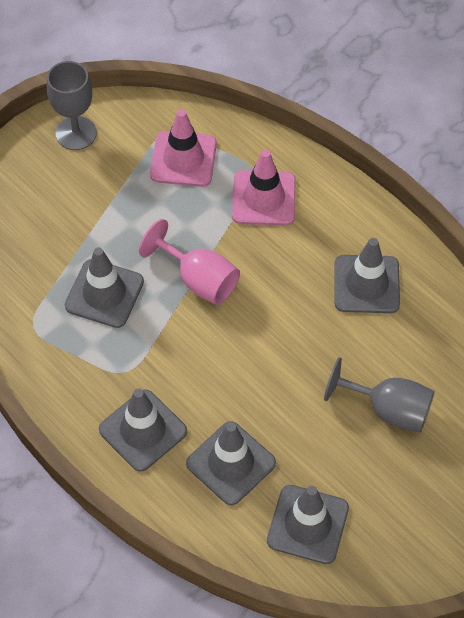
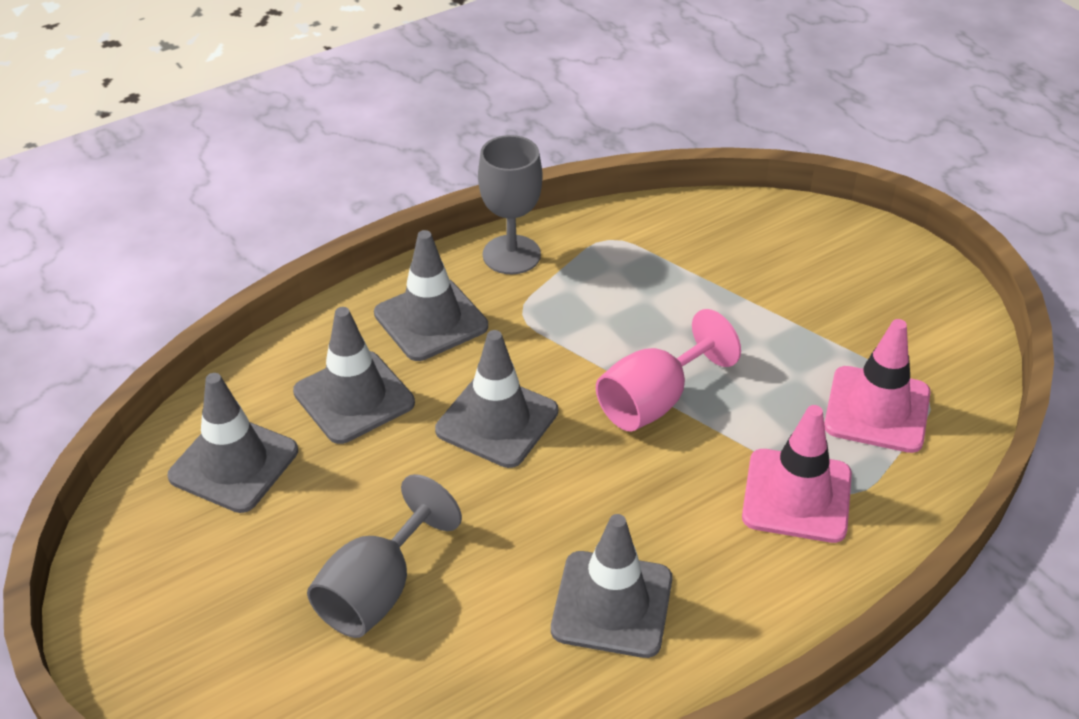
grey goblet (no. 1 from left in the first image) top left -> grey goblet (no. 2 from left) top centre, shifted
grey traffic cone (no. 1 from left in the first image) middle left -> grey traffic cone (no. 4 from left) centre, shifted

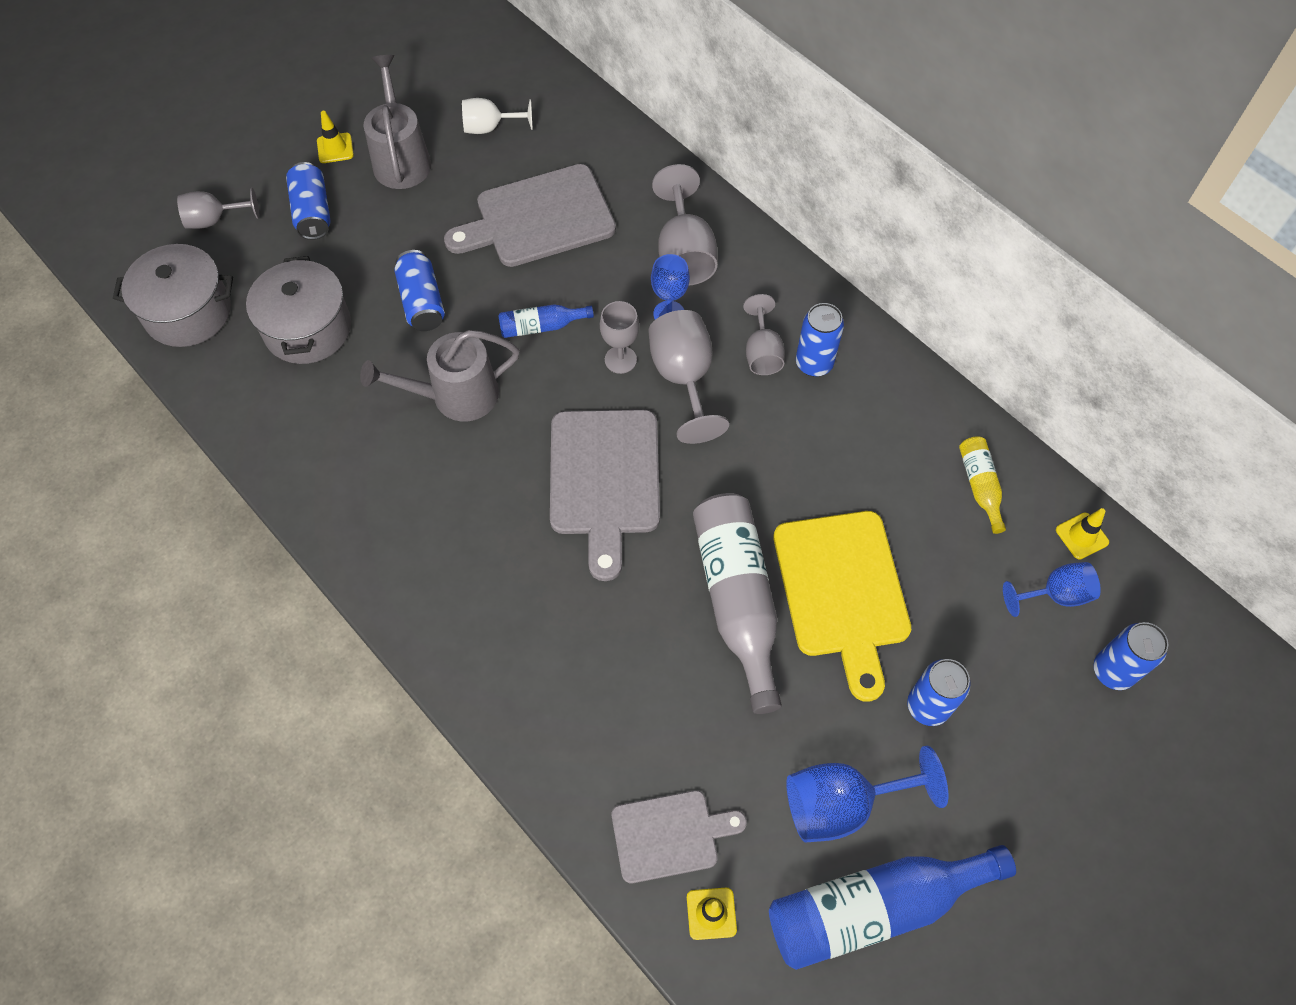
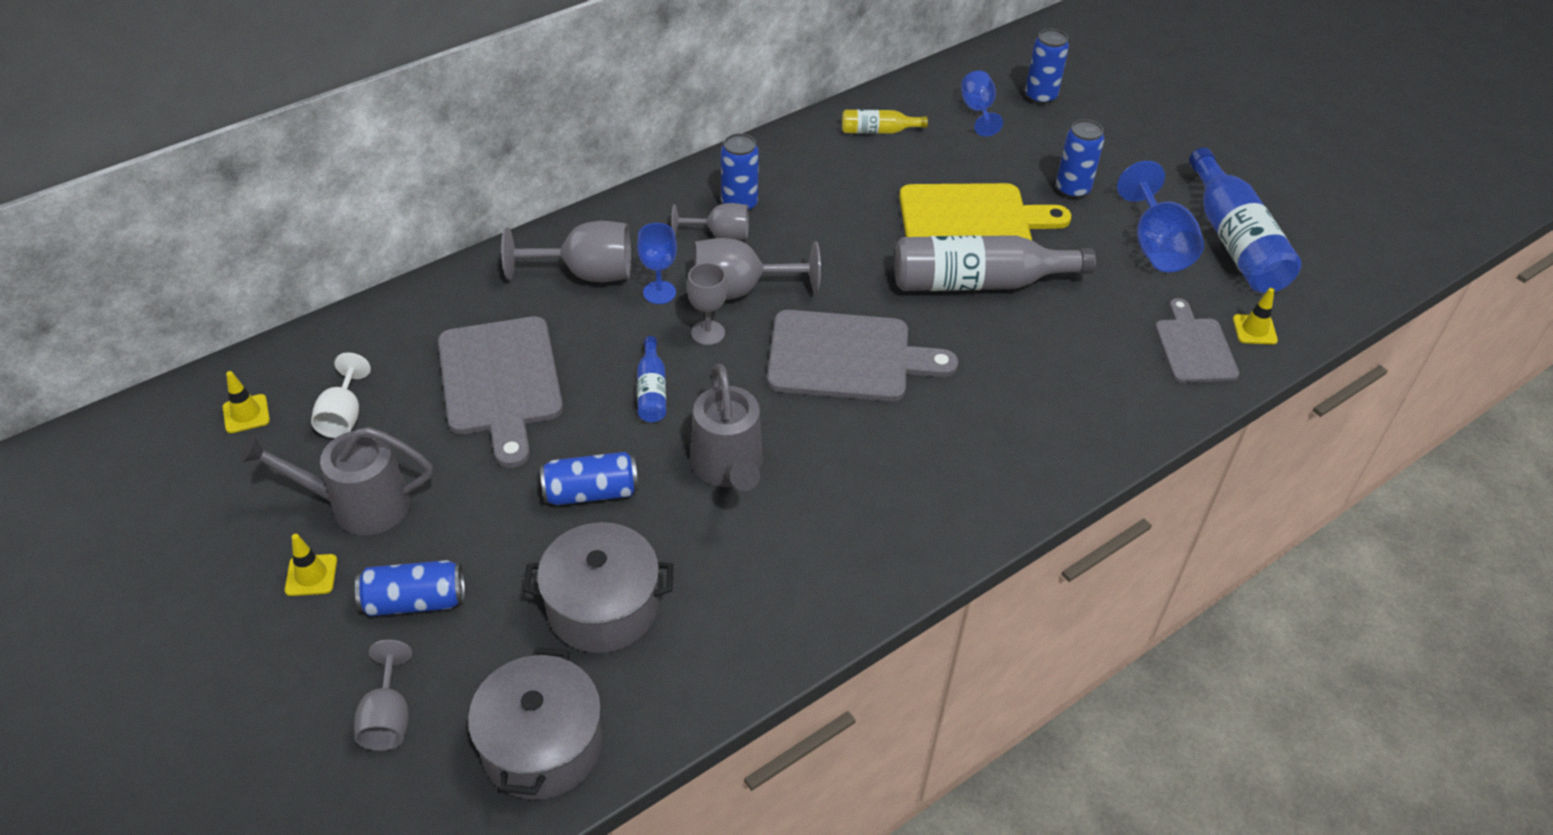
yellow traffic cone (no. 3 from left in the first image) middle right -> yellow traffic cone (no. 1 from left) middle left, shifted

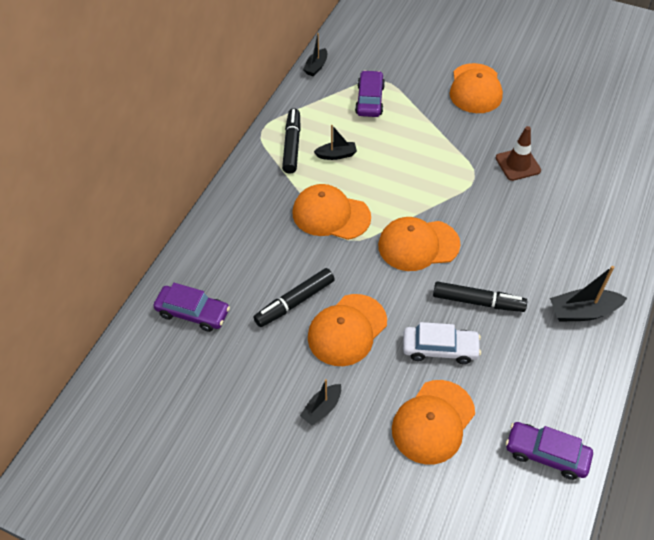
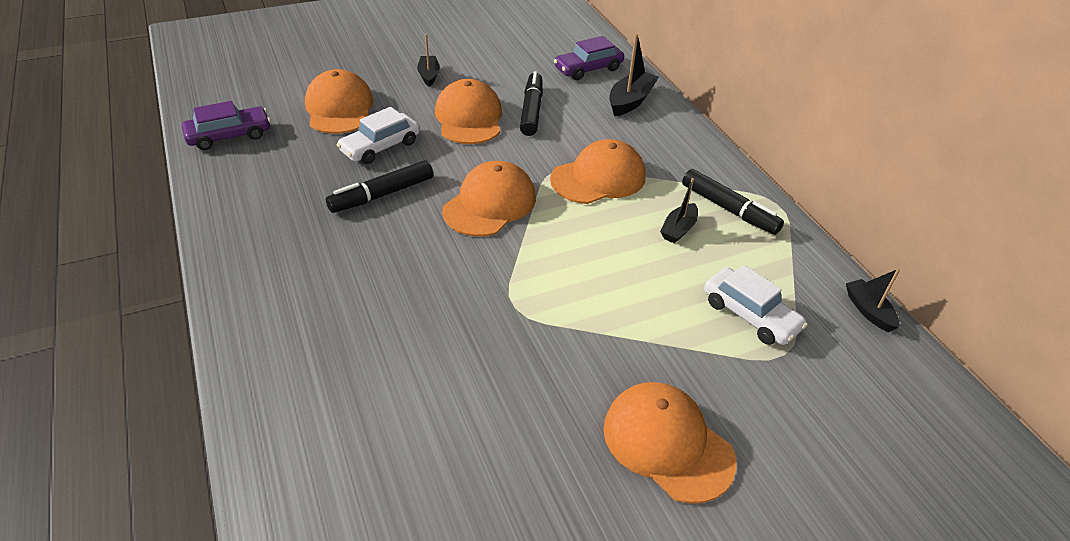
purple car (no. 2 from left) top centre -> white car (no. 2 from left) middle right
brown traffic cone top right -> none
black boat (no. 4 from left in the first image) middle right -> black boat (no. 2 from left) top centre, shifted

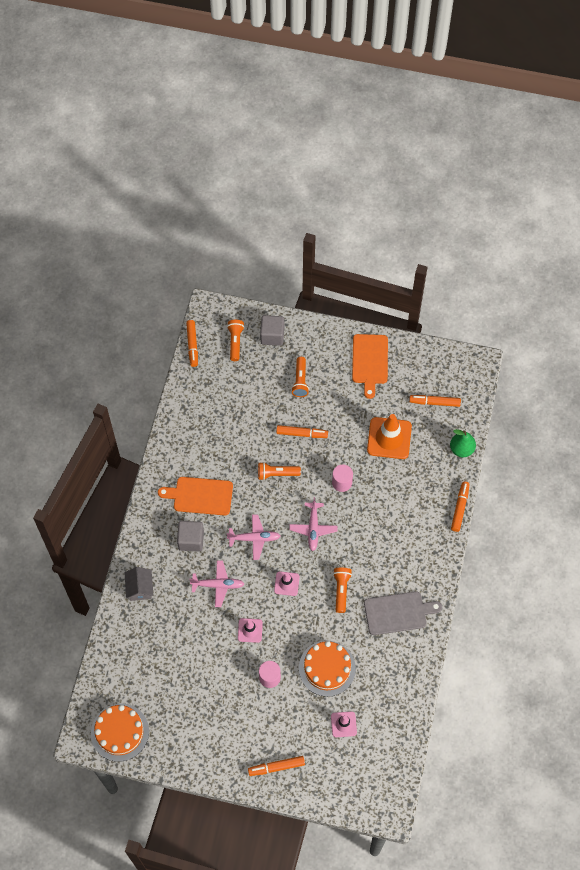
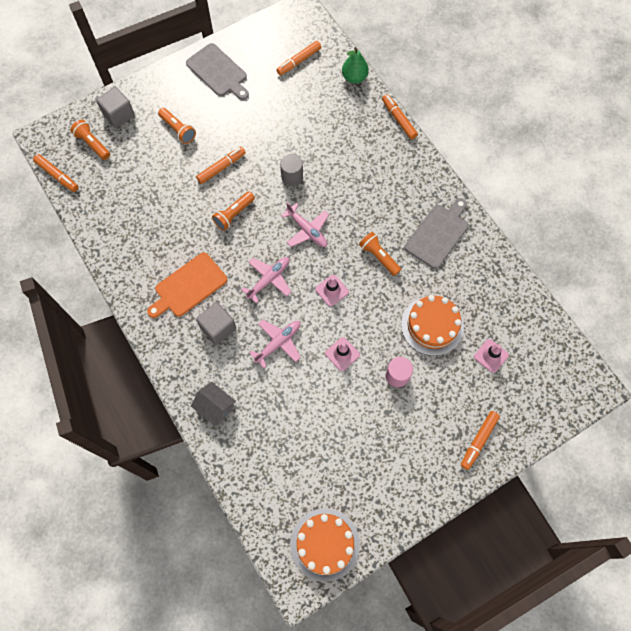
pink cylinder (no. 2 from left) centre -> grey cylinder top centre
orange cutting board (no. 2 from left) centre -> grey cutting board (no. 1 from left) top centre
orange traffic cone middle right -> none

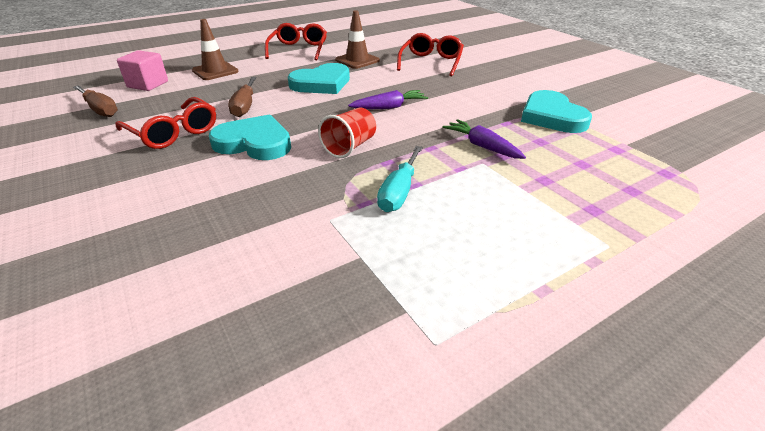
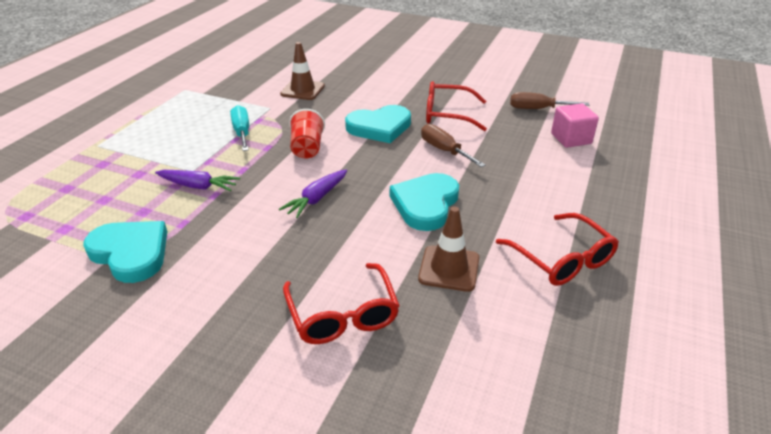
brown traffic cone (no. 1 from left) top left -> brown traffic cone (no. 1 from left) top centre, shifted

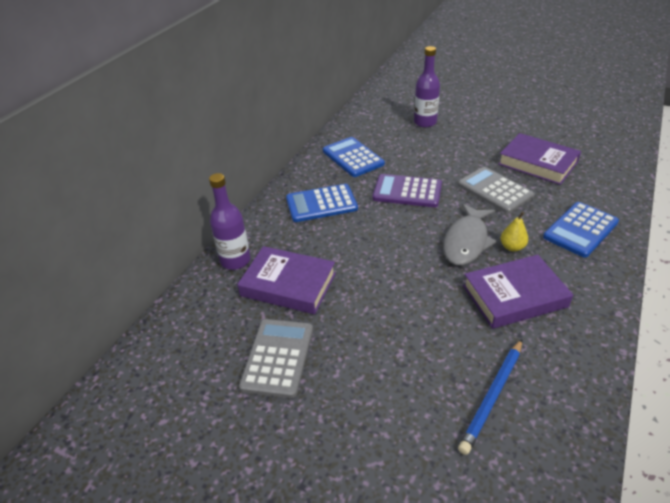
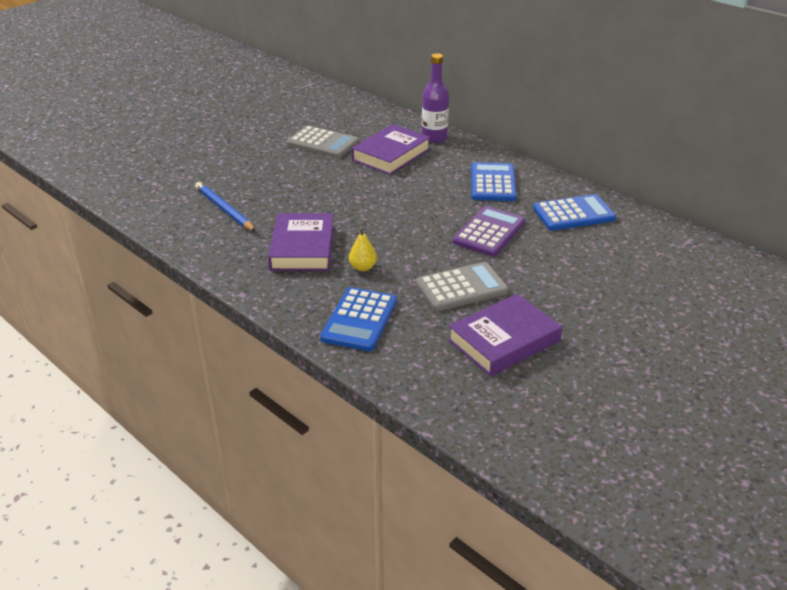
purple bottle (no. 2 from left) top centre -> none
grey fish middle right -> none
blue calculator (no. 3 from left in the first image) middle right -> blue calculator (no. 1 from left) centre, 135 degrees counterclockwise

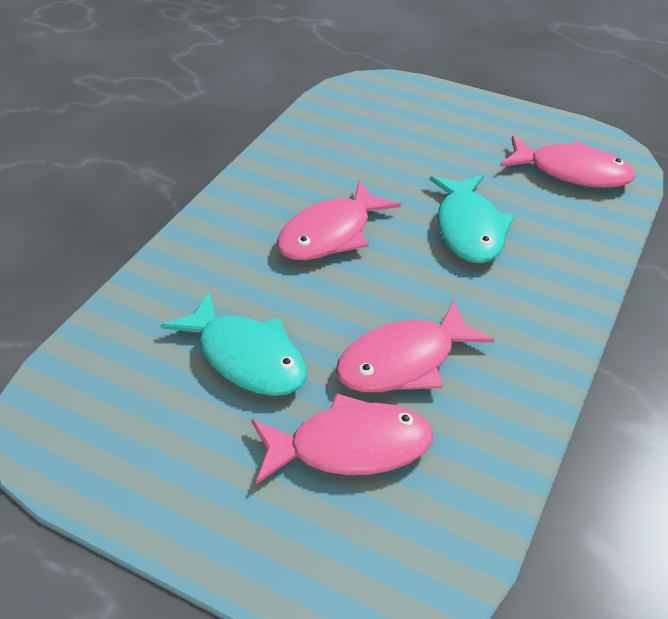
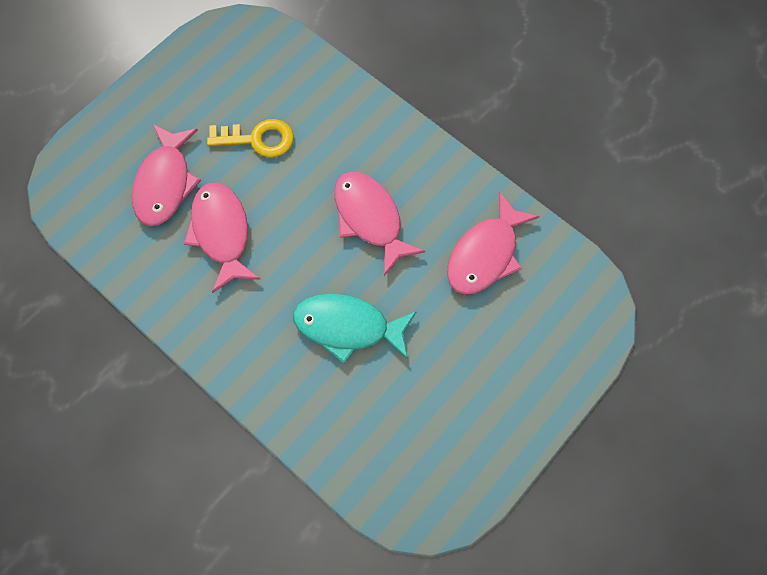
turquoise fish (no. 1 from left) centre -> yellow key top left
pink fish (no. 4 from left) top right -> pink fish (no. 4 from left) centre, shifted

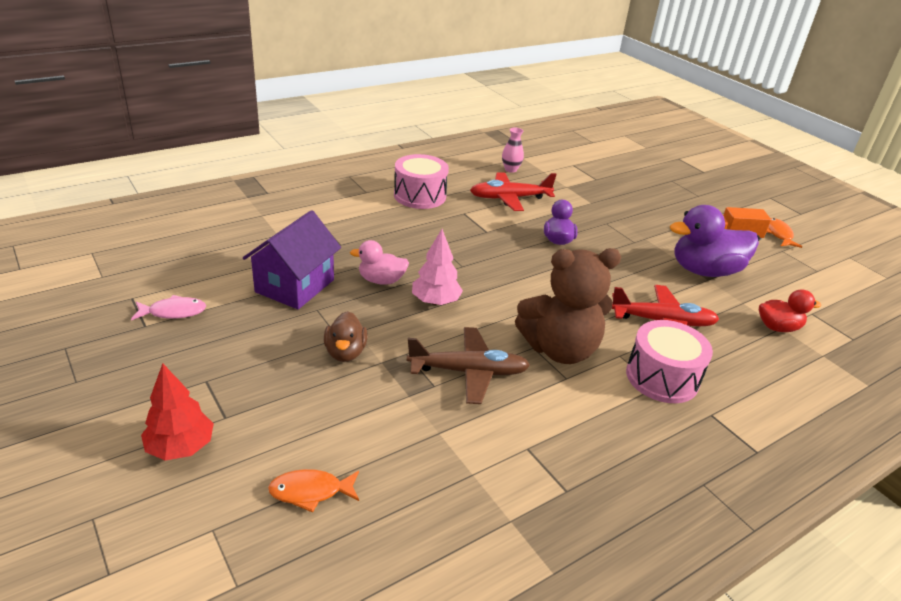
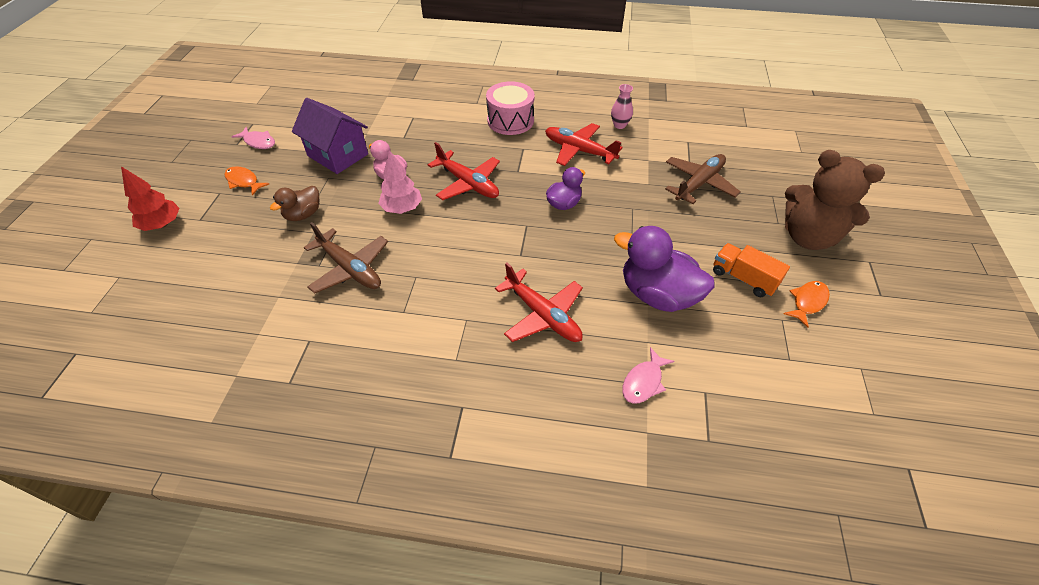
purple house middle left -> purple house top left, 60 degrees clockwise
orange fish (no. 1 from left) bottom centre -> orange fish (no. 1 from left) top left, shifted
brown teddy bear centre -> brown teddy bear middle right, shifted
pink drum (no. 2 from left) middle right -> none
red duck middle right -> pink fish (no. 2 from left) centre
none -> red plane (no. 1 from left) top centre
none -> brown plane (no. 2 from left) top right

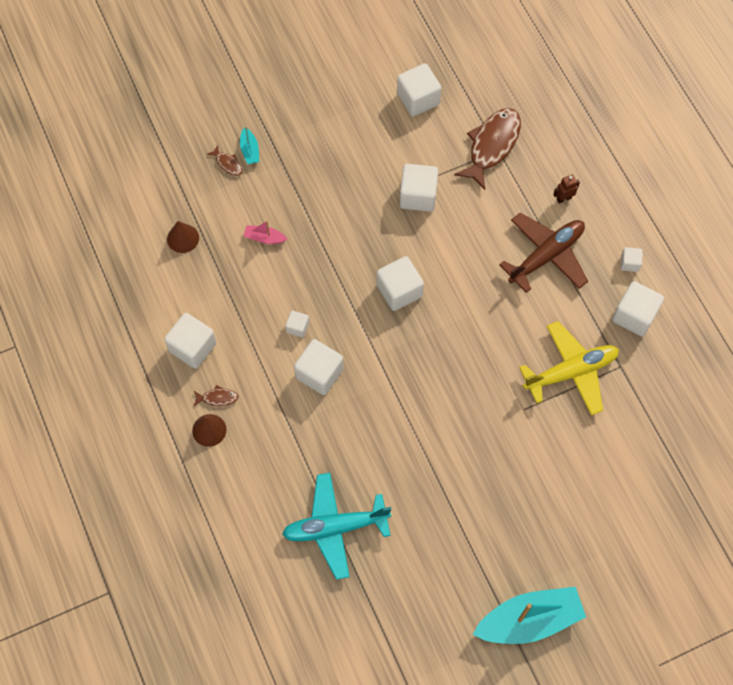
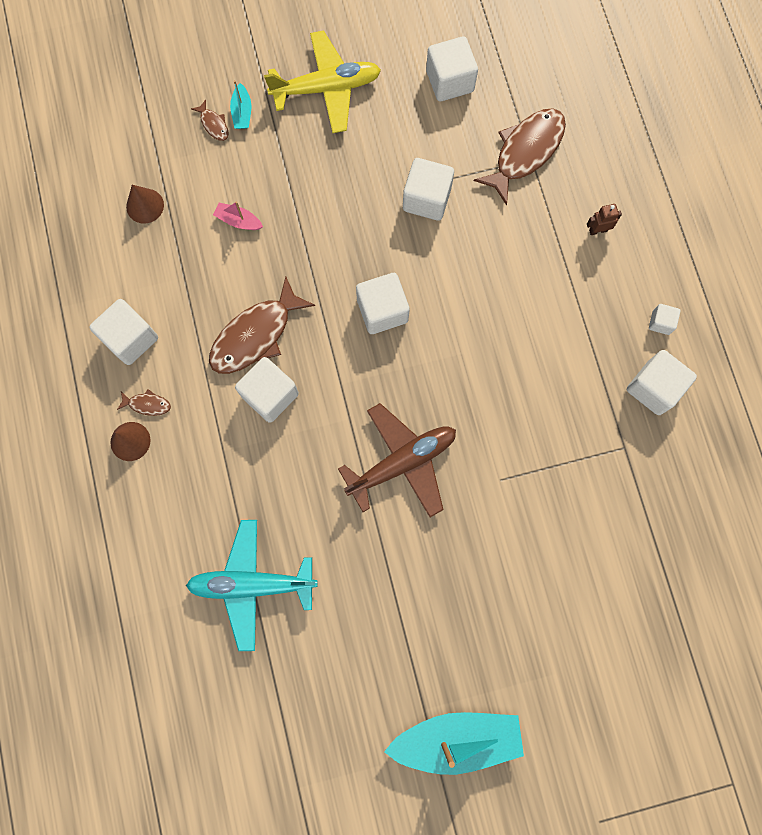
white cube (no. 2 from left) centre -> brown fish (no. 3 from left) centre
brown plane middle right -> brown plane centre, shifted
yellow plane middle right -> yellow plane top centre, shifted

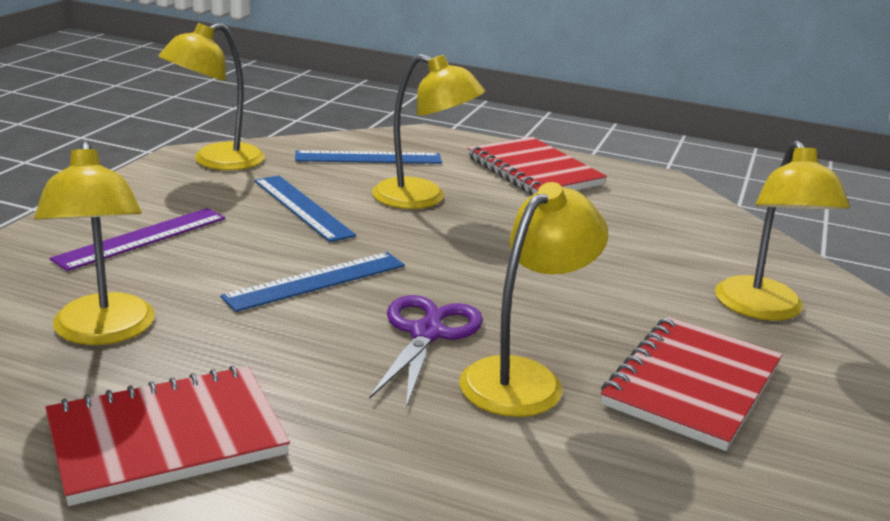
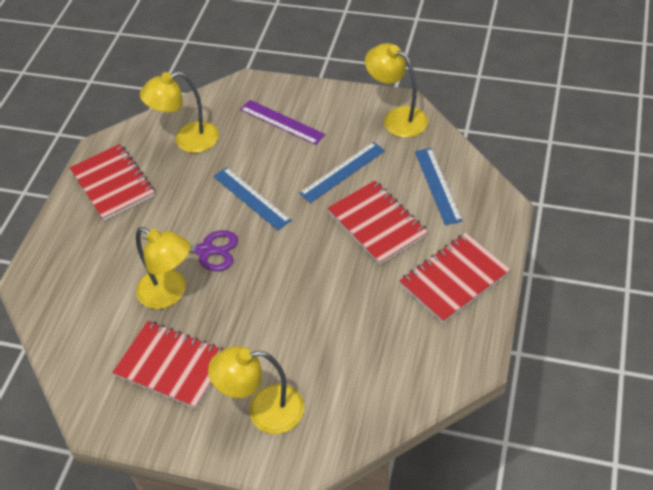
yellow lamp (no. 3 from left) top centre -> red notebook (no. 3 from left) centre

